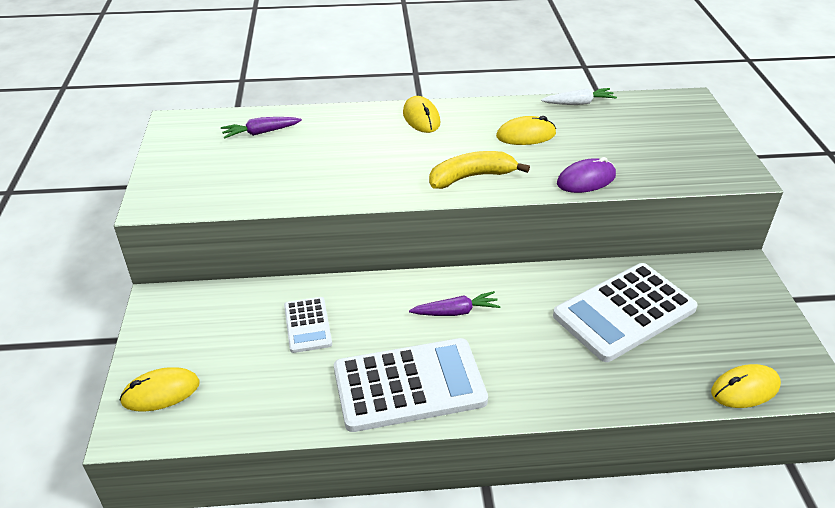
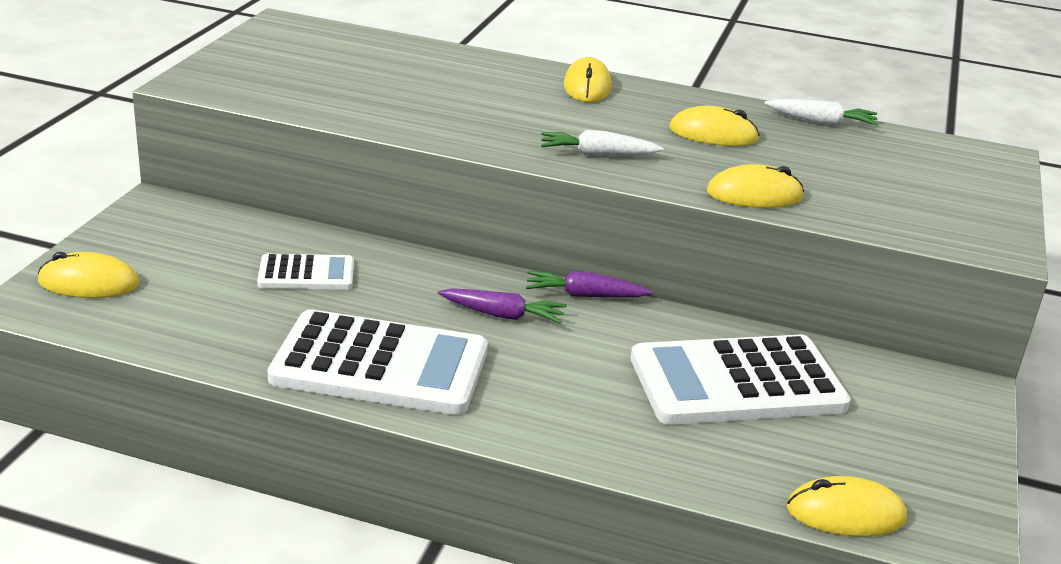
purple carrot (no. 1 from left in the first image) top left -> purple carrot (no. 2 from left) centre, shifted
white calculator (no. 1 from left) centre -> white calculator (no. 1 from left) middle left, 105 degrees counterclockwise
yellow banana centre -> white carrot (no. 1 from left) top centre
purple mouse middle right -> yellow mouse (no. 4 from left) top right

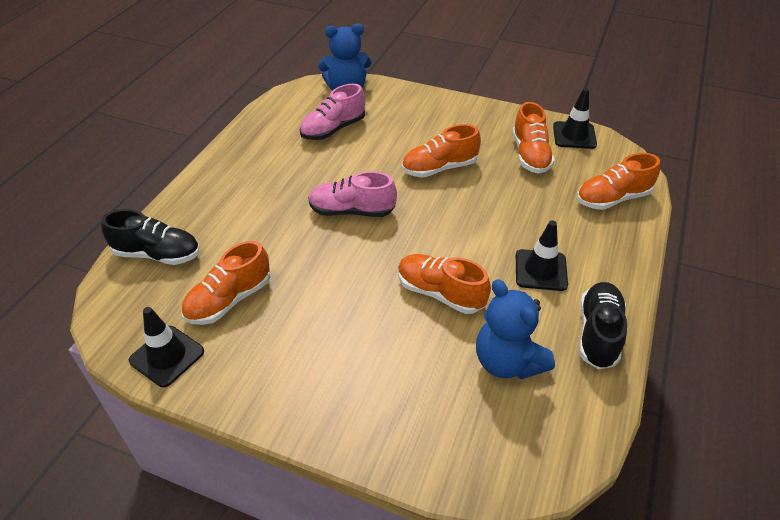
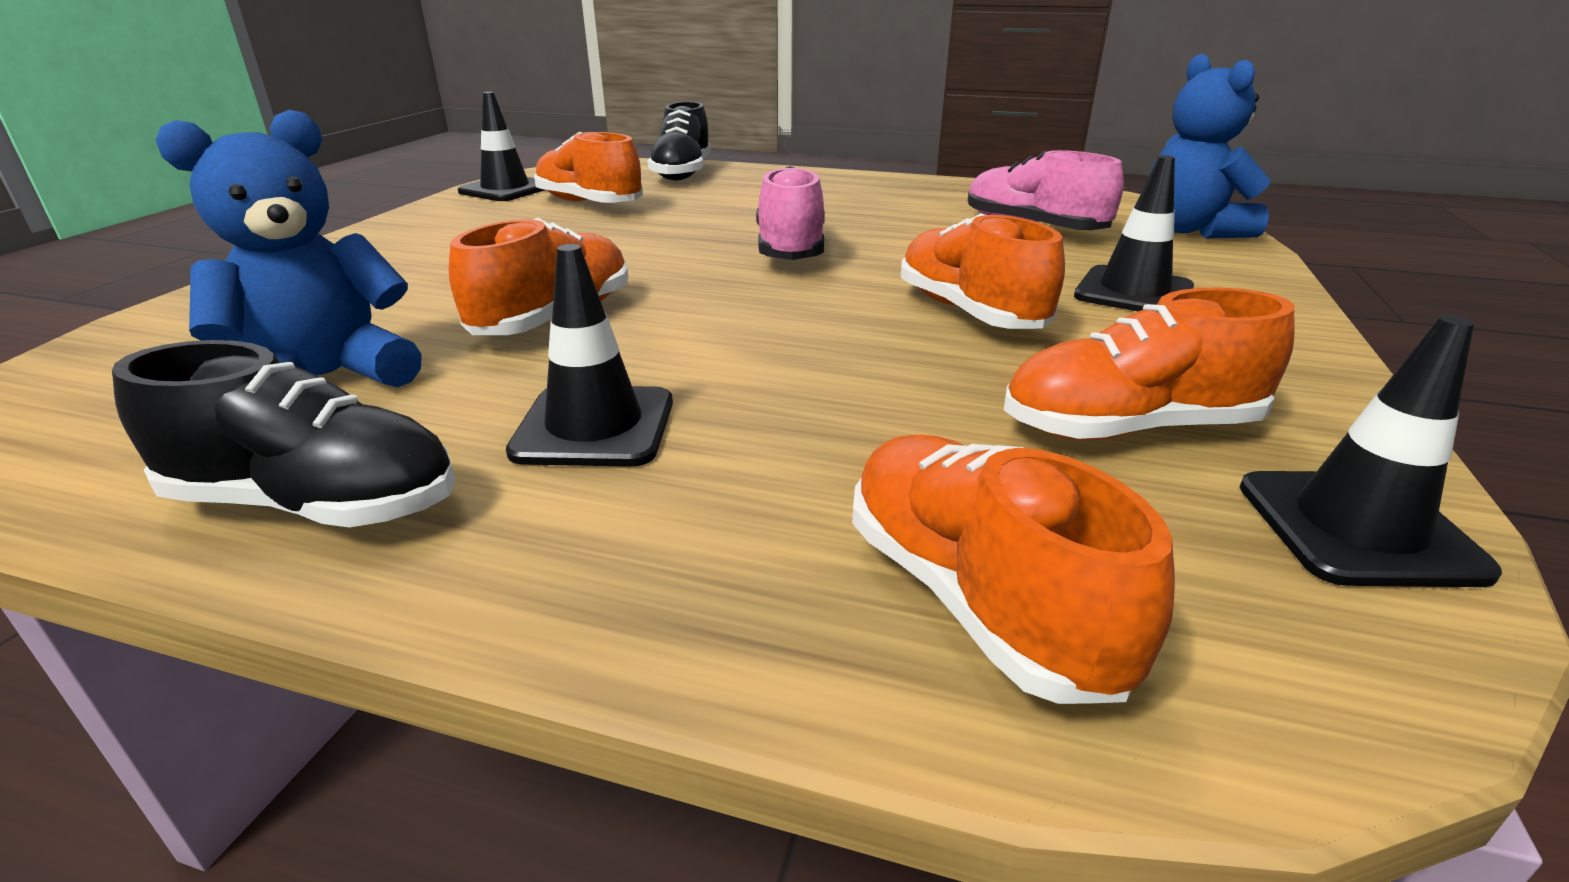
none -> black traffic cone (no. 3 from left) top right

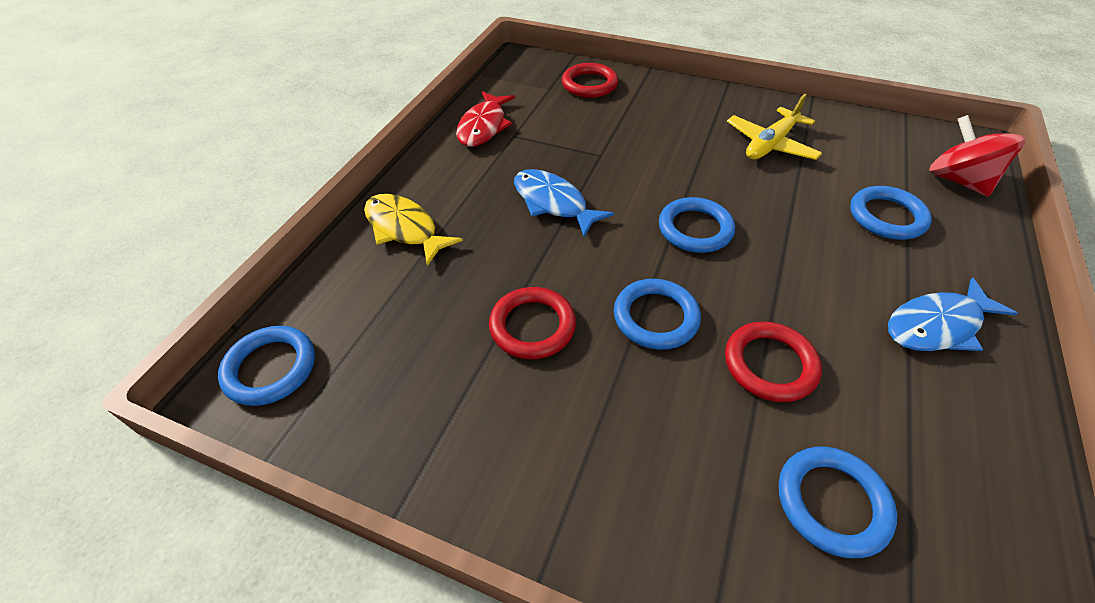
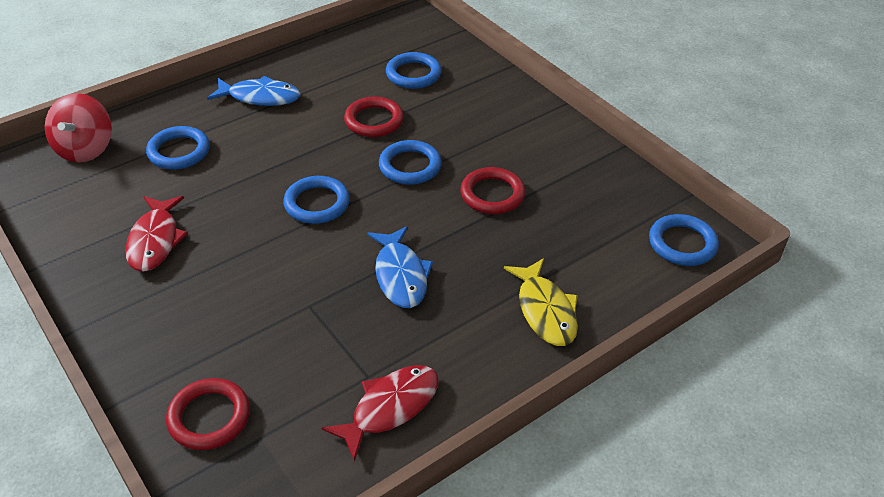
yellow plane top right -> red fish (no. 1 from left) middle left

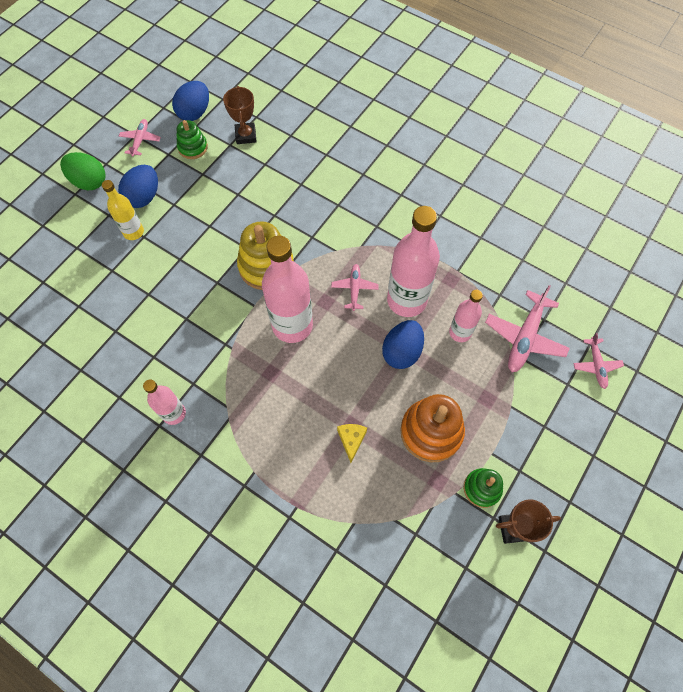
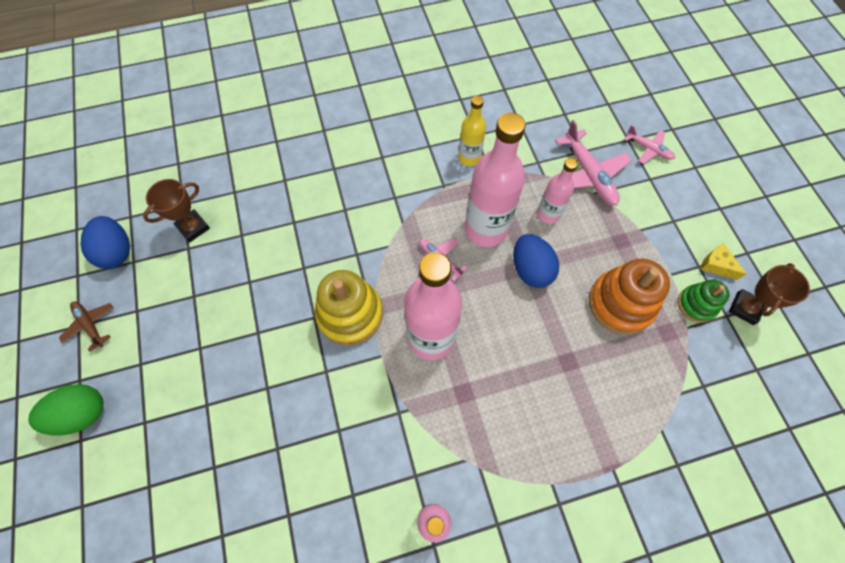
yellow bottle top left -> yellow bottle top centre, shifted
blue egg (no. 1 from left) top left -> none
pink plane (no. 1 from left) top left -> brown plane middle left
green stacking toy (no. 1 from left) top left -> none
brown trophy (no. 1 from left) top centre -> brown trophy (no. 1 from left) middle left, 75 degrees counterclockwise
yellow cheese centre -> yellow cheese middle right, shifted

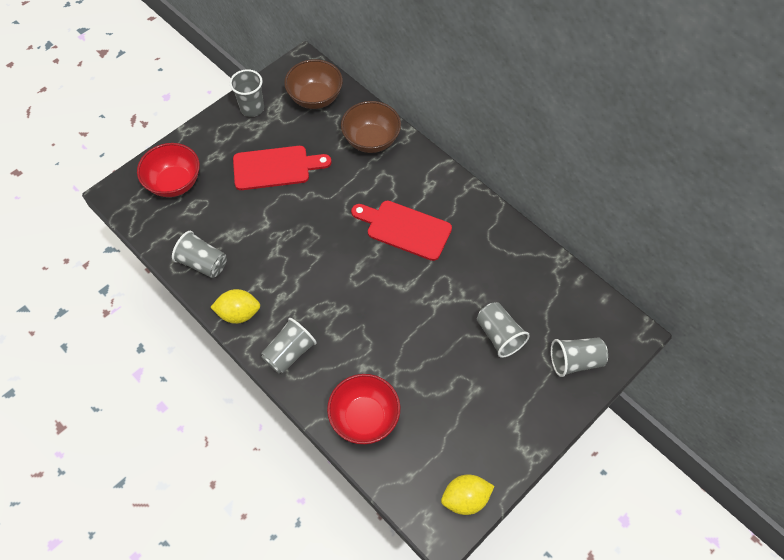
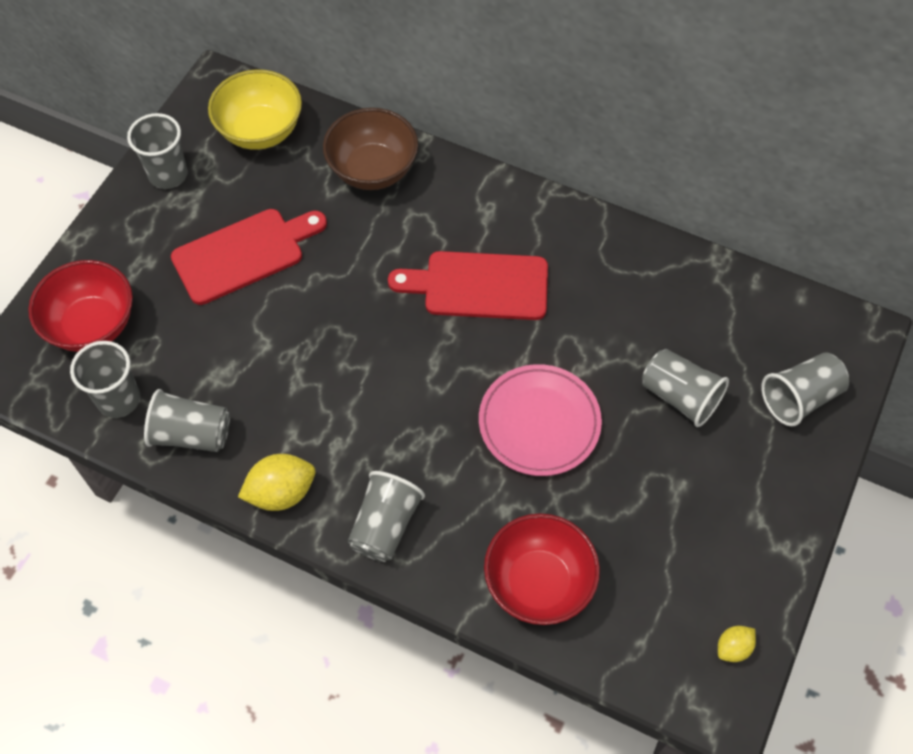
brown bowl (no. 1 from left) top centre -> yellow bowl top left
yellow lemon (no. 2 from left) bottom centre -> yellow lemon (no. 2 from left) bottom right, x0.57
none -> grey cup (no. 1 from left) middle left
none -> pink plate centre

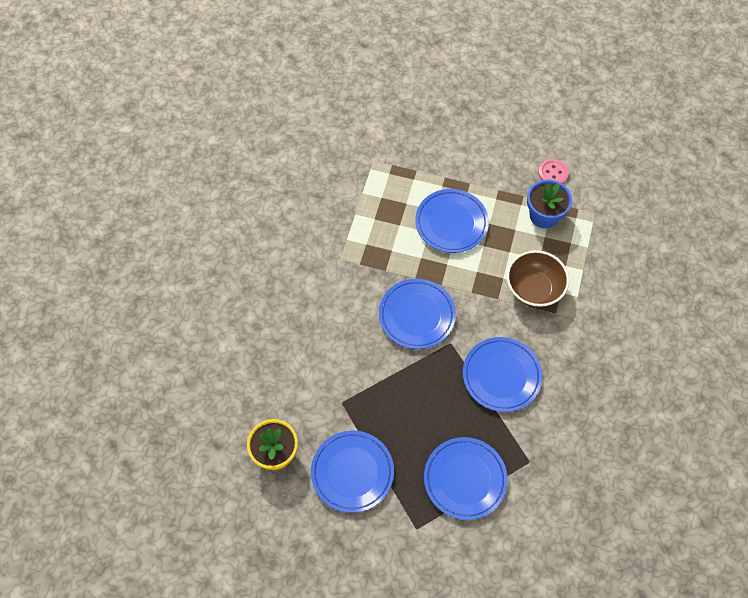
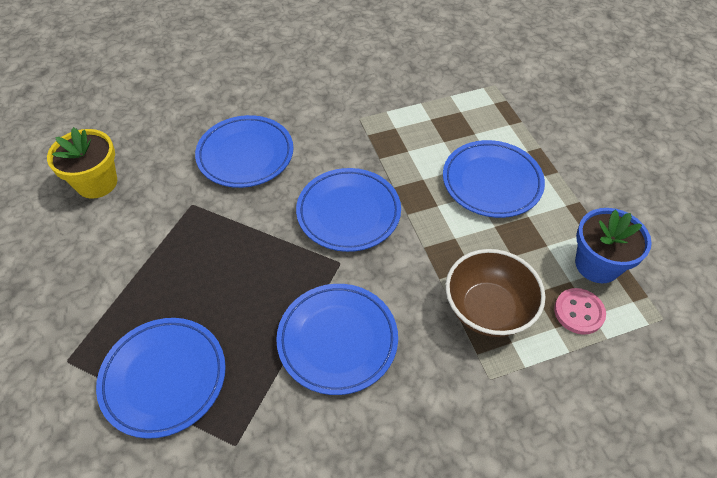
blue plate (no. 1 from left in the first image) bottom centre -> blue plate (no. 2 from left) top centre, shifted
pink button top right -> pink button middle right, shifted

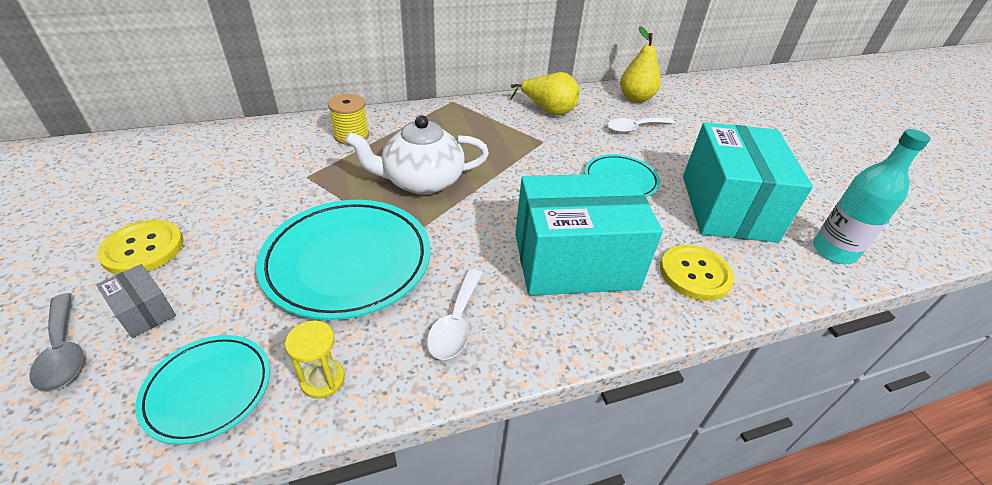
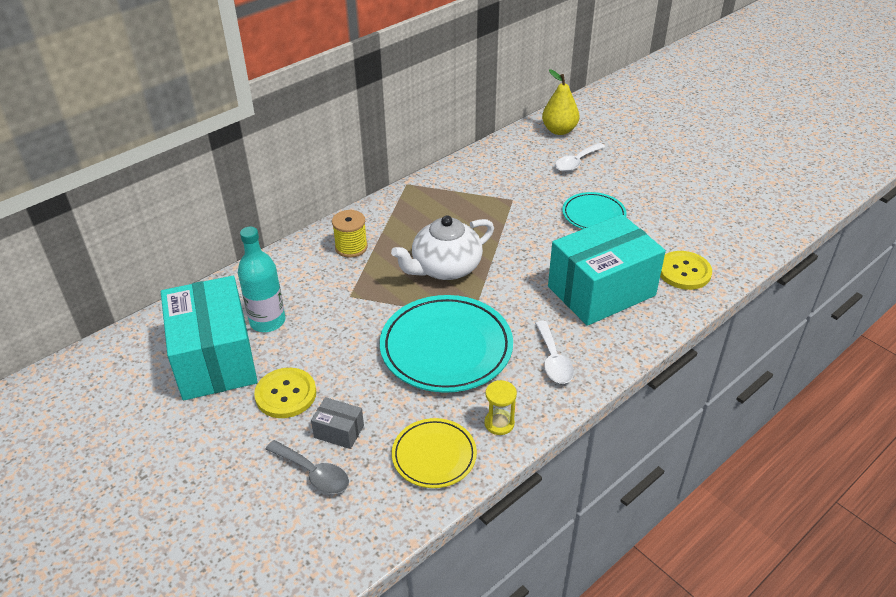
turquoise plate (no. 1 from left) bottom left -> yellow plate bottom centre
yellow pear (no. 1 from left) top centre -> none
turquoise box (no. 2 from left in the first image) middle right -> turquoise box (no. 1 from left) middle left, shifted
turquoise bottle middle right -> turquoise bottle middle left, shifted

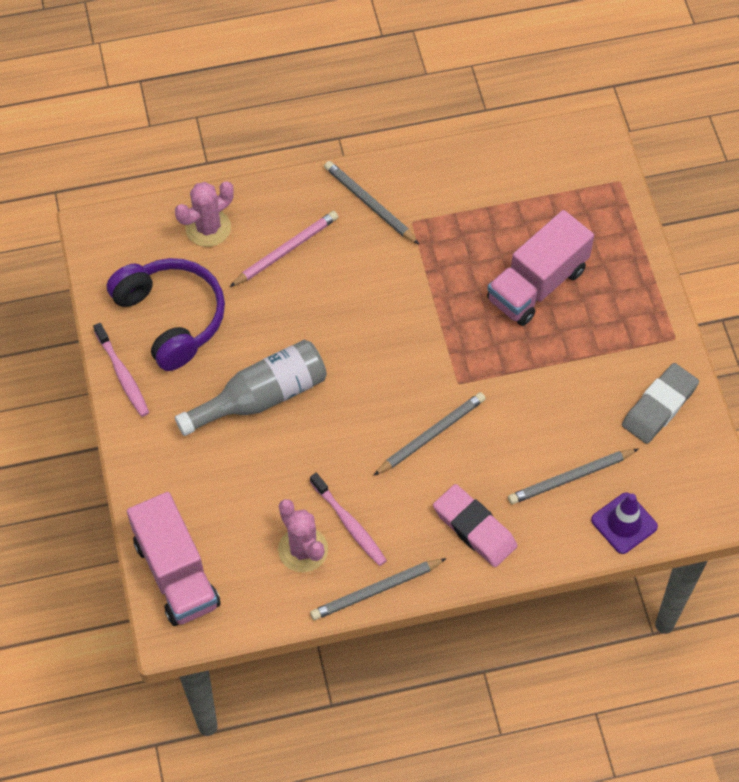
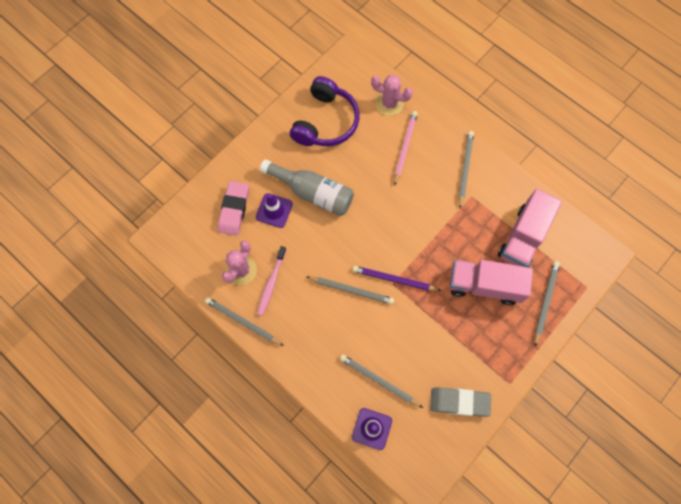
pink toothbrush (no. 1 from left) middle left -> none
pink truck (no. 1 from left in the first image) bottom left -> pink truck (no. 2 from left) middle right, shifted
pink pencil top centre, 90 degrees counterclockwise
pink eraser bottom centre -> pink eraser centre, shifted
none -> purple traffic cone (no. 1 from left) centre
none -> purple pencil centre
none -> grey pencil (no. 5 from left) middle right

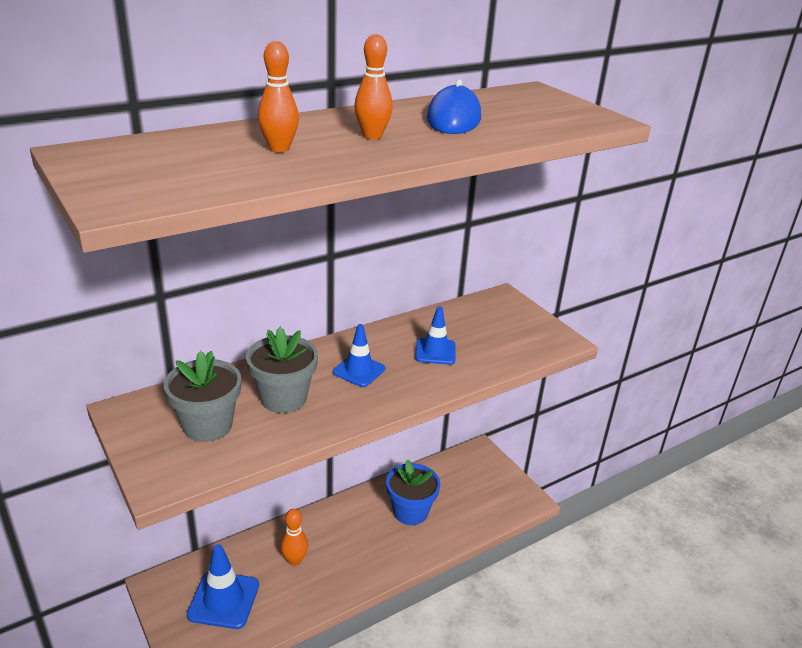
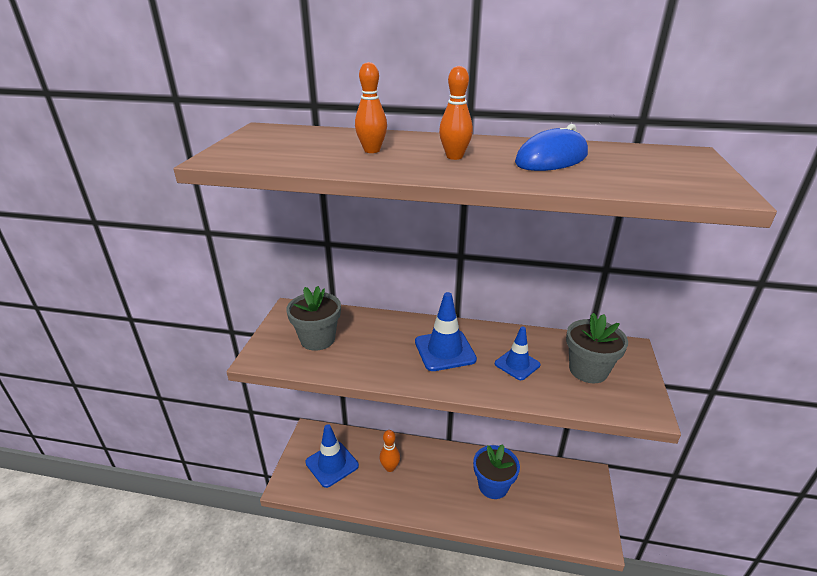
grey flower pot (no. 2 from left) centre -> grey flower pot (no. 2 from left) middle right, shifted
blue traffic cone (no. 2 from left) centre, x1.53

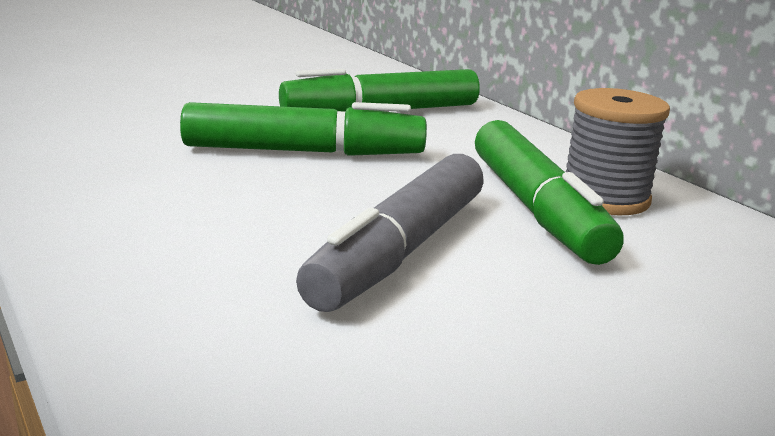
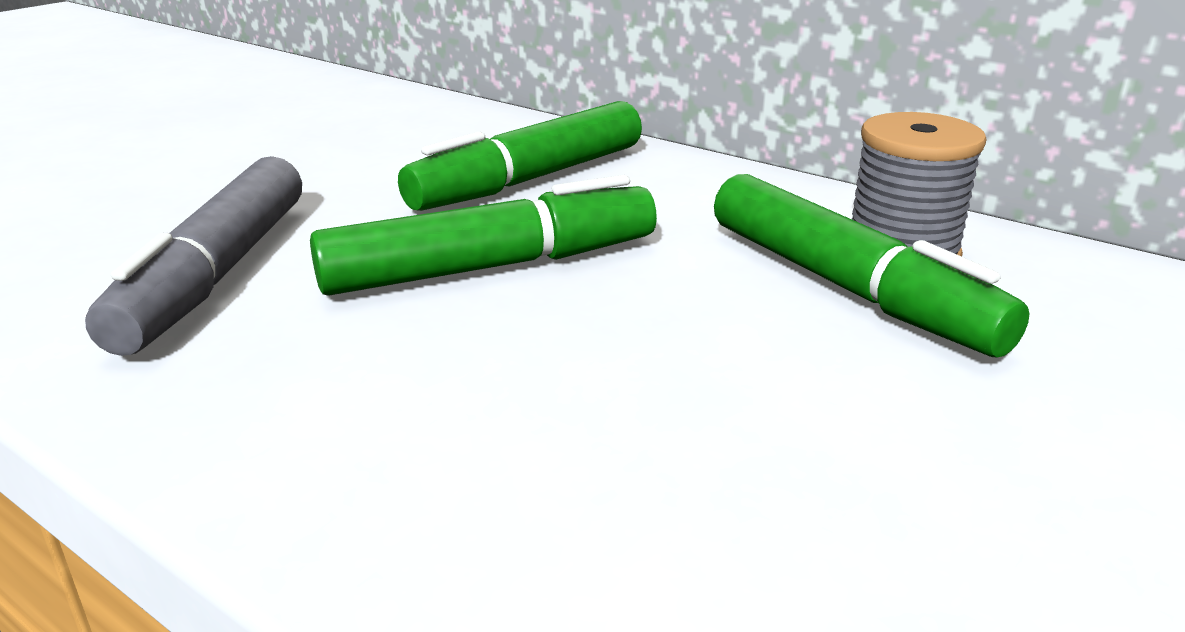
grey marker centre -> grey marker middle left, shifted

